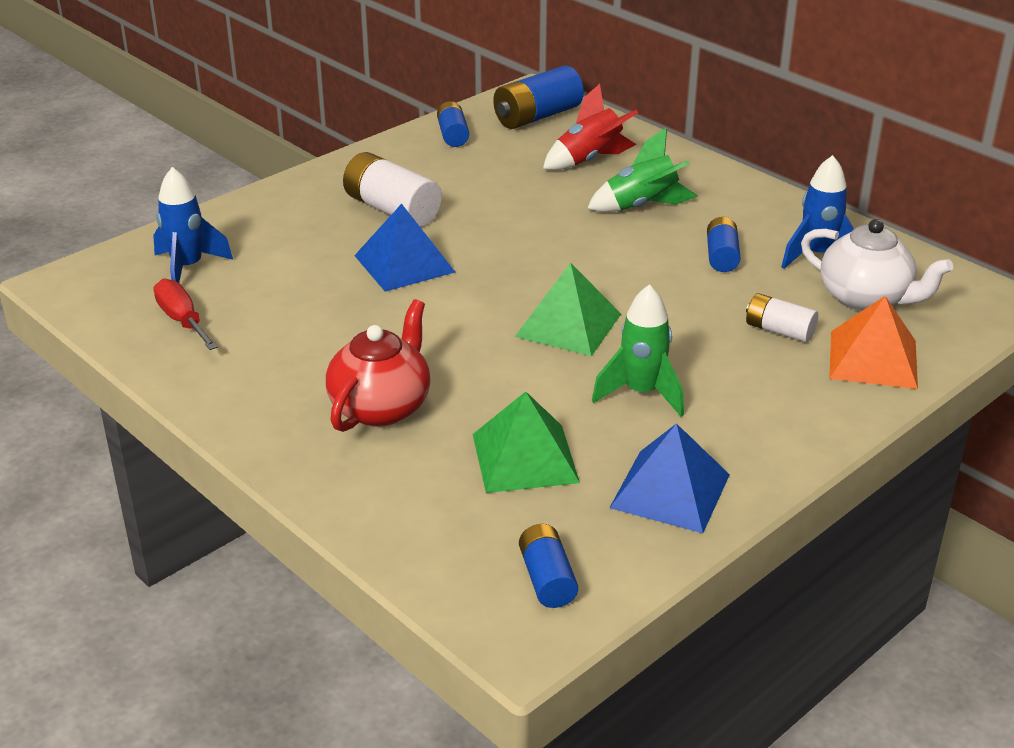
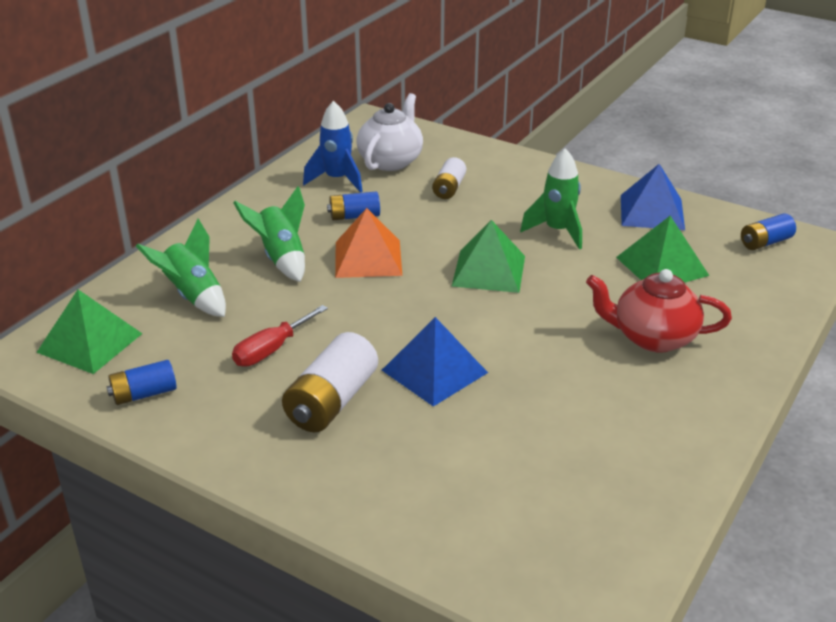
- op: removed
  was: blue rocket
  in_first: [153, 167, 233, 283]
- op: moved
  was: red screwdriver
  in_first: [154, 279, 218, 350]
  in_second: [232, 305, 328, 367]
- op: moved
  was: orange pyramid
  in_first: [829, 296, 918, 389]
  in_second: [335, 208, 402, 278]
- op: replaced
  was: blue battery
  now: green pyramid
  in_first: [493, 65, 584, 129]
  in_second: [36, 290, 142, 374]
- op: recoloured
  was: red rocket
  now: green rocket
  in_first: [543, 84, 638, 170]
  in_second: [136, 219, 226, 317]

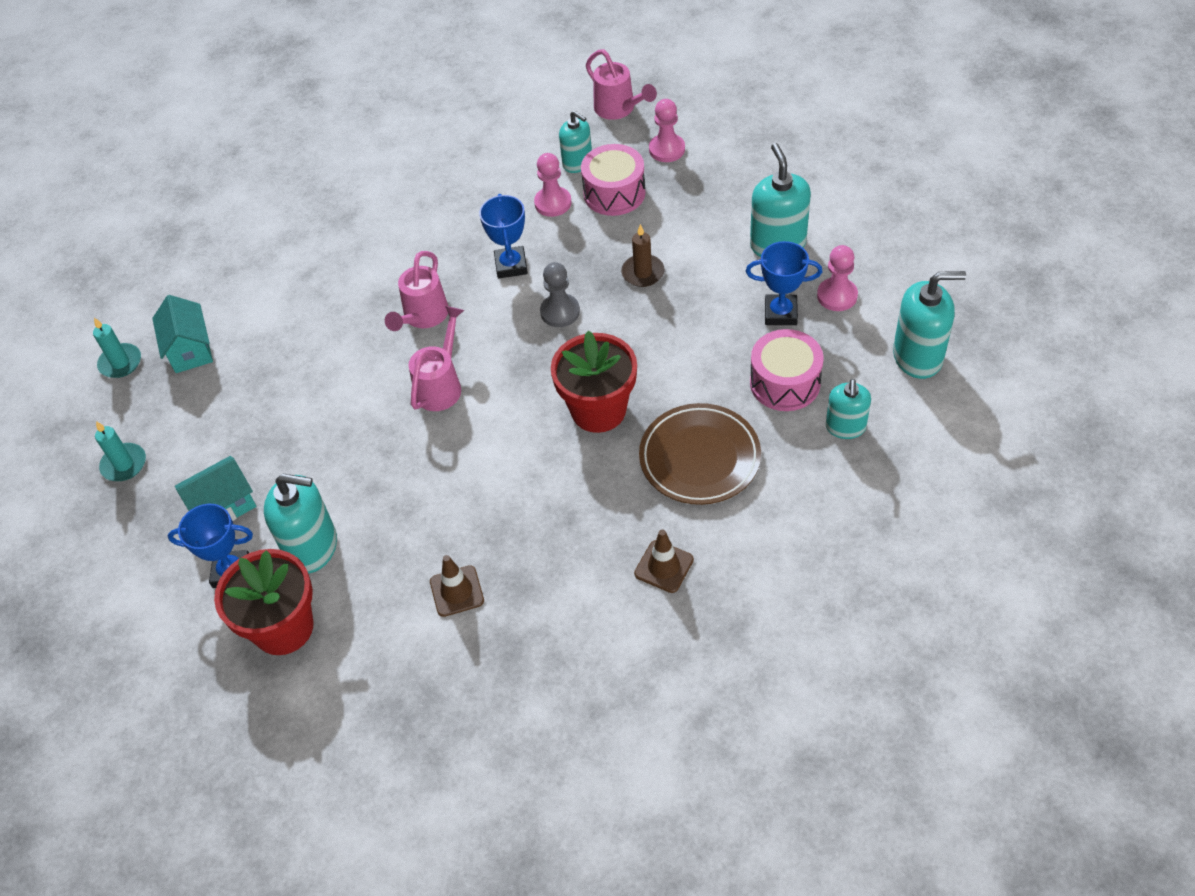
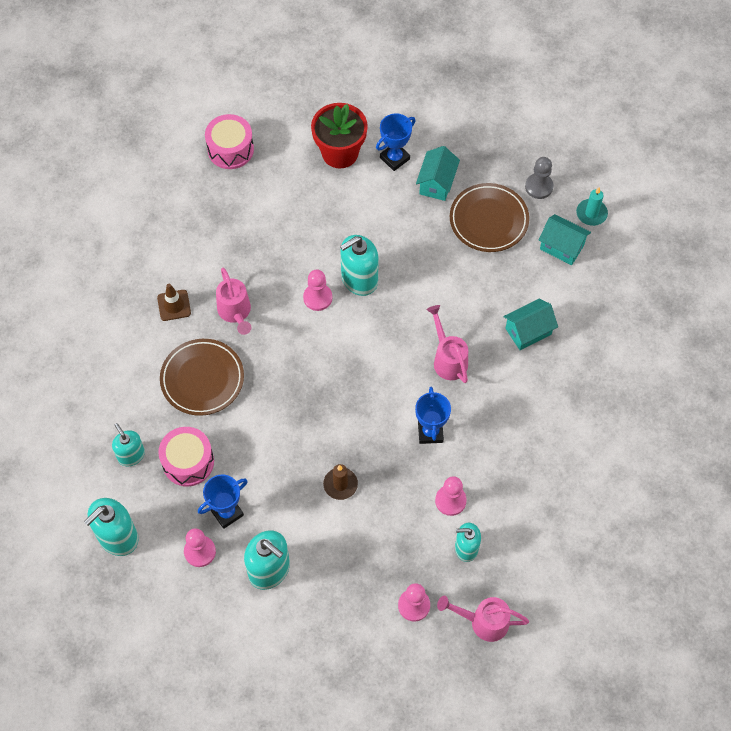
- op: removed
  was: turquoise candle
  in_first: [95, 421, 146, 481]
- op: removed
  was: brown traffic cone
  in_first: [430, 555, 484, 617]
- op: removed
  was: red flower pot
  in_first: [551, 331, 637, 433]
- op: added
  now: pink pawn
  in_second: [303, 270, 332, 311]
- op: added
  now: brown plate
  in_second: [450, 183, 529, 252]
- op: added
  now: turquoise house
  in_second: [504, 299, 558, 350]
- op: moved
  was: turquoise soap dispenser
  in_first: [264, 474, 337, 573]
  in_second: [340, 235, 379, 296]
- op: moved
  was: pink watering can
  in_first: [408, 306, 464, 411]
  in_second: [216, 268, 252, 335]
- op: moved
  was: grey pawn
  in_first: [540, 262, 580, 327]
  in_second: [525, 157, 554, 199]
- op: moved
  was: pink drum
  in_first: [581, 144, 645, 216]
  in_second: [205, 114, 254, 169]
- op: turned
  was: blue trophy
  in_first: [479, 194, 528, 279]
  in_second: [415, 387, 451, 444]
  clockwise: 45

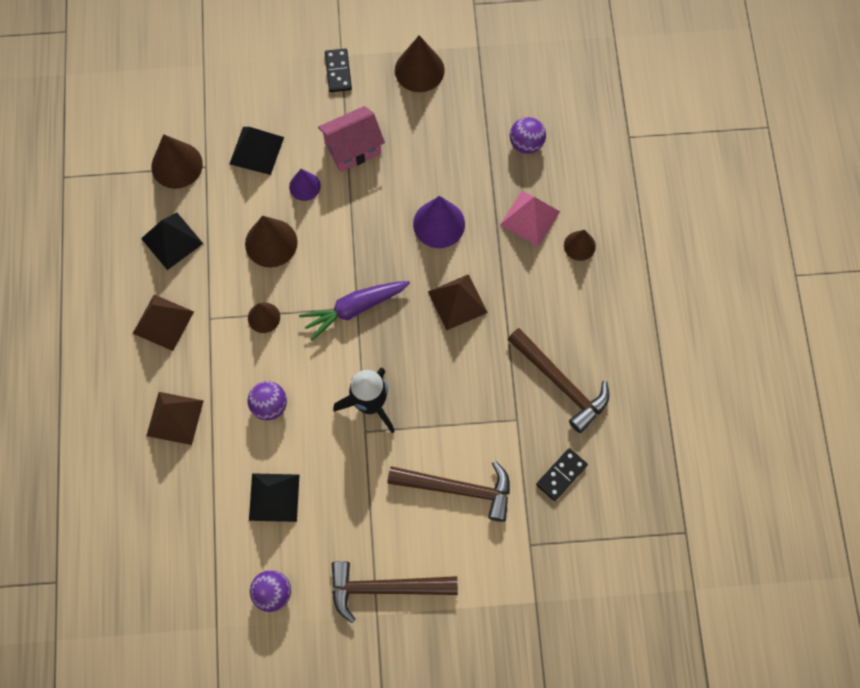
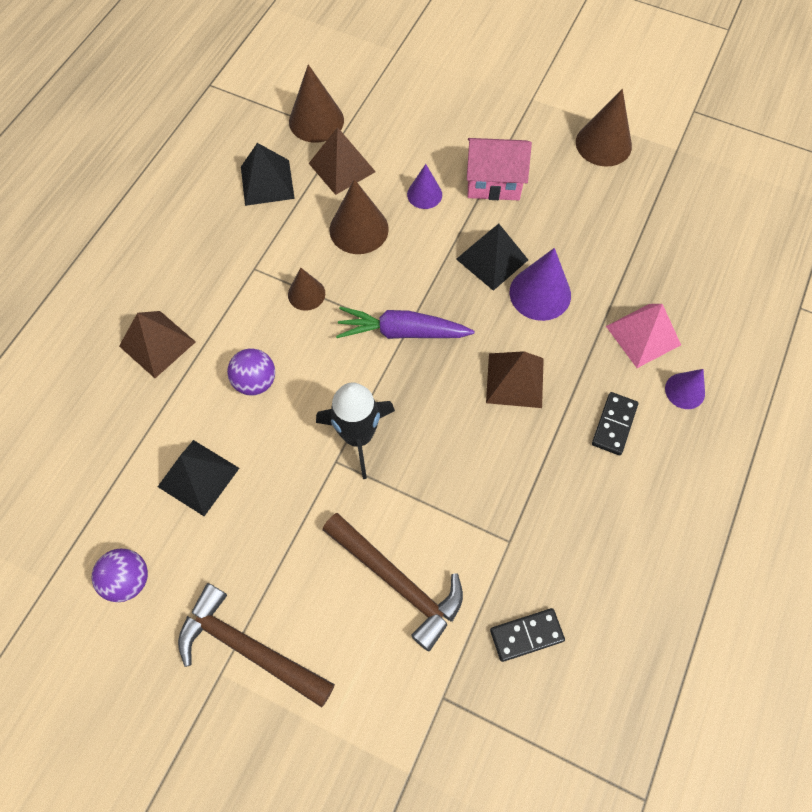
- op: removed
  was: brown hammer
  in_first: [507, 328, 609, 433]
- op: removed
  was: purple ball
  in_first: [510, 117, 546, 154]
- op: moved
  was: brown pyramid
  in_first: [133, 295, 194, 351]
  in_second: [309, 127, 376, 195]
- op: moved
  was: black pyramid
  in_first: [229, 127, 284, 175]
  in_second: [456, 224, 528, 291]
- op: moved
  was: black domino
  in_first: [325, 49, 352, 92]
  in_second: [592, 392, 638, 455]
- op: recoloured
  was: brown cone
  now: purple cone
  in_first: [564, 230, 596, 261]
  in_second: [665, 369, 705, 409]

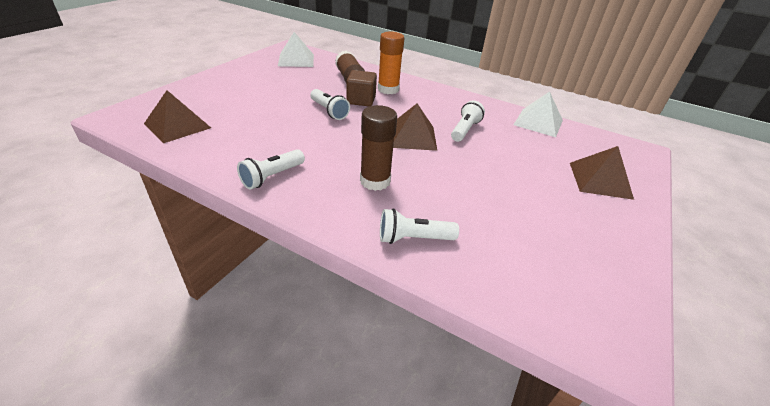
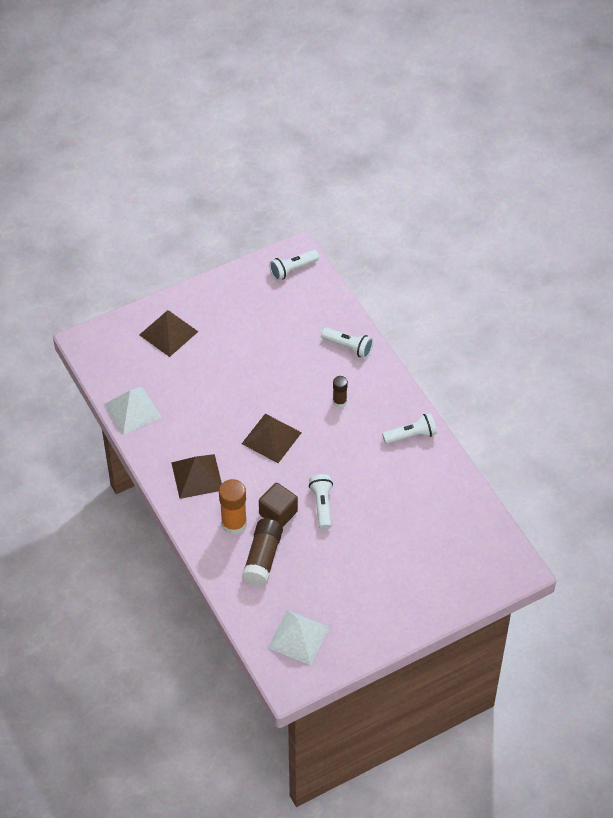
- op: moved
  was: brown pyramid
  in_first: [144, 90, 211, 143]
  in_second: [171, 454, 222, 499]
- op: moved
  was: white flashlight
  in_first: [451, 101, 485, 142]
  in_second: [269, 250, 319, 281]
- op: resized
  was: brown glue stick
  in_first: [360, 105, 397, 191]
  in_second: [333, 376, 348, 407]
  ratio: 0.57

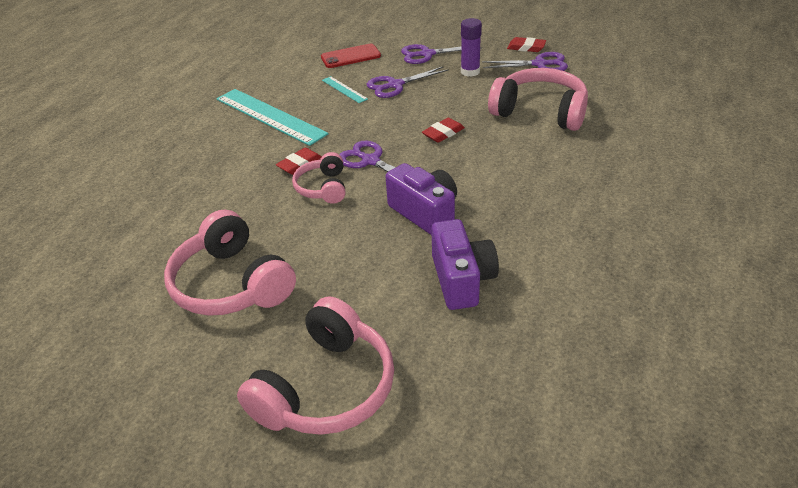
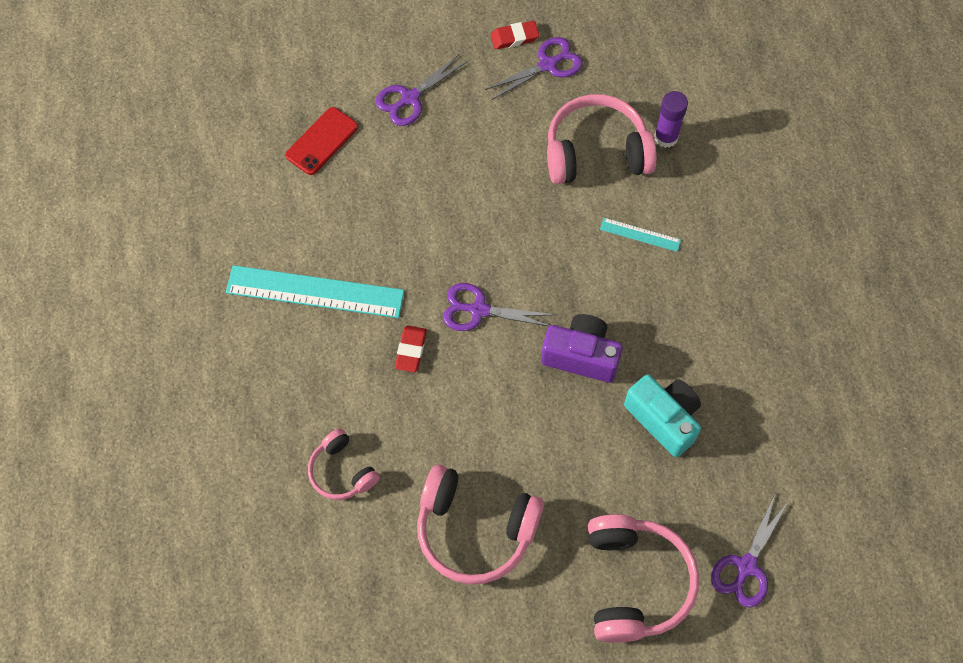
- op: removed
  was: red eraser
  in_first: [422, 118, 465, 143]
- op: moved
  was: pink headphones
  in_first: [292, 152, 346, 204]
  in_second: [308, 428, 379, 500]
- op: moved
  was: turquoise ruler
  in_first: [322, 76, 368, 103]
  in_second: [600, 218, 681, 252]
- op: moved
  was: purple scissors
  in_first: [367, 66, 449, 98]
  in_second: [711, 495, 788, 608]
- op: moved
  was: purple glue stick
  in_first: [461, 18, 482, 77]
  in_second: [654, 91, 688, 148]
- op: recoloured
  was: purple camera
  now: turquoise camera
  in_first: [431, 219, 499, 310]
  in_second: [624, 375, 701, 457]

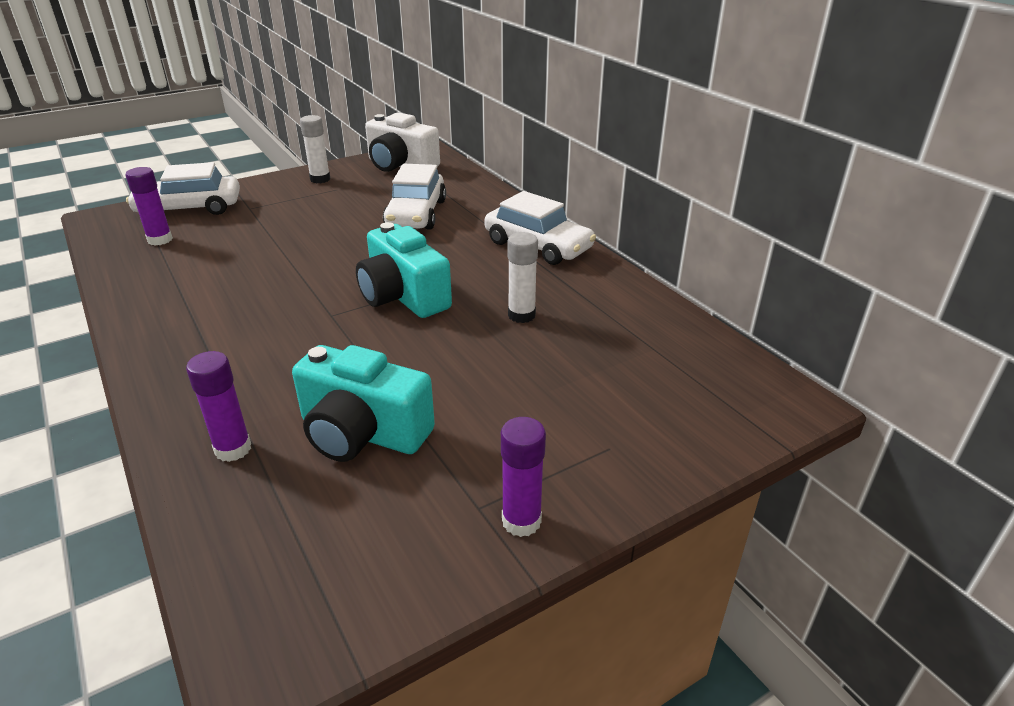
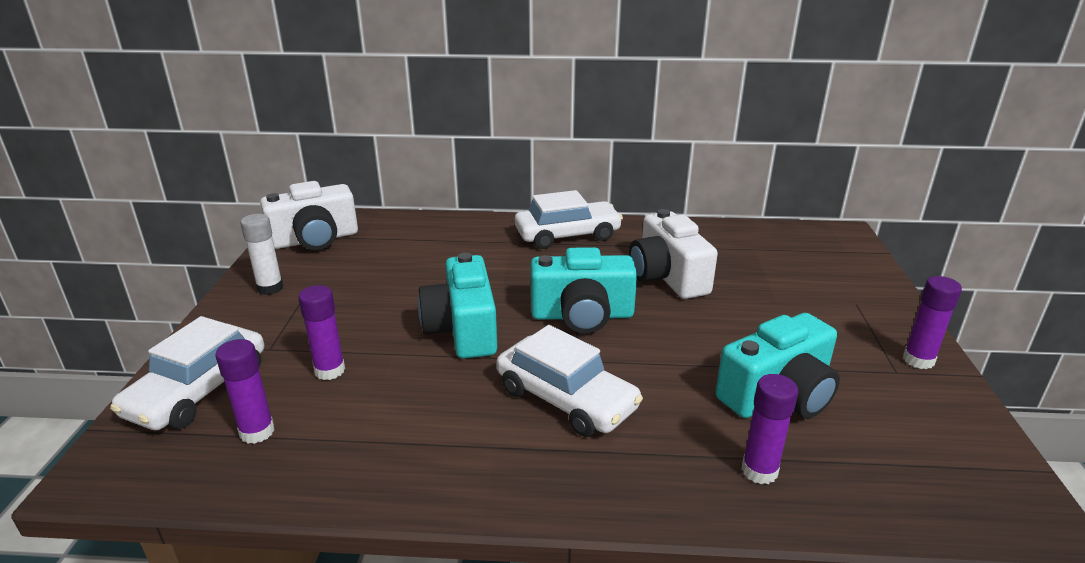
- op: added
  now: purple glue stick
  in_second: [298, 285, 345, 380]
- op: added
  now: turquoise camera
  in_second: [418, 253, 497, 359]
- op: moved
  was: white car
  in_first: [383, 164, 446, 230]
  in_second: [496, 325, 643, 437]
- op: replaced
  was: white glue stick
  now: white camera
  in_first: [507, 232, 538, 323]
  in_second: [629, 209, 718, 299]

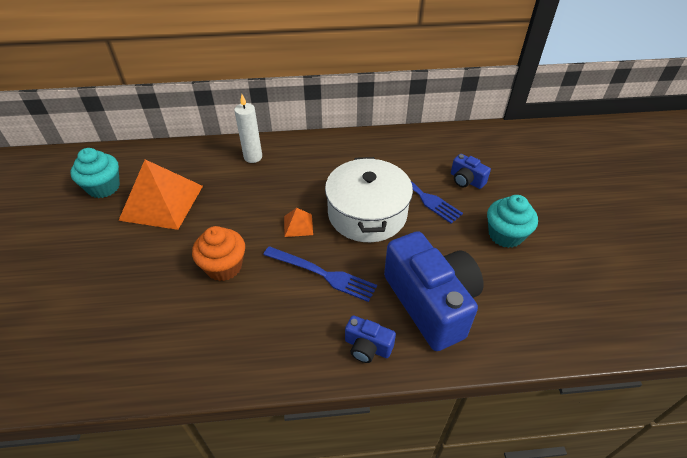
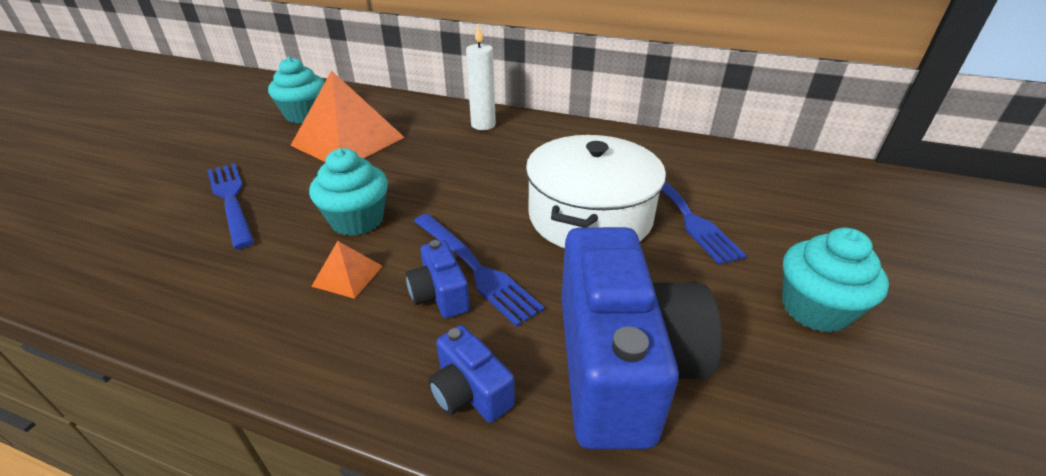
- op: added
  now: blue fork
  in_second: [207, 163, 254, 249]
- op: moved
  was: orange pyramid
  in_first: [284, 208, 313, 237]
  in_second: [311, 241, 383, 299]
- op: moved
  was: blue camera
  in_first: [451, 154, 491, 189]
  in_second: [406, 240, 470, 318]
- op: recoloured
  was: orange cupcake
  now: turquoise cupcake
  in_first: [192, 226, 245, 281]
  in_second: [309, 148, 388, 236]

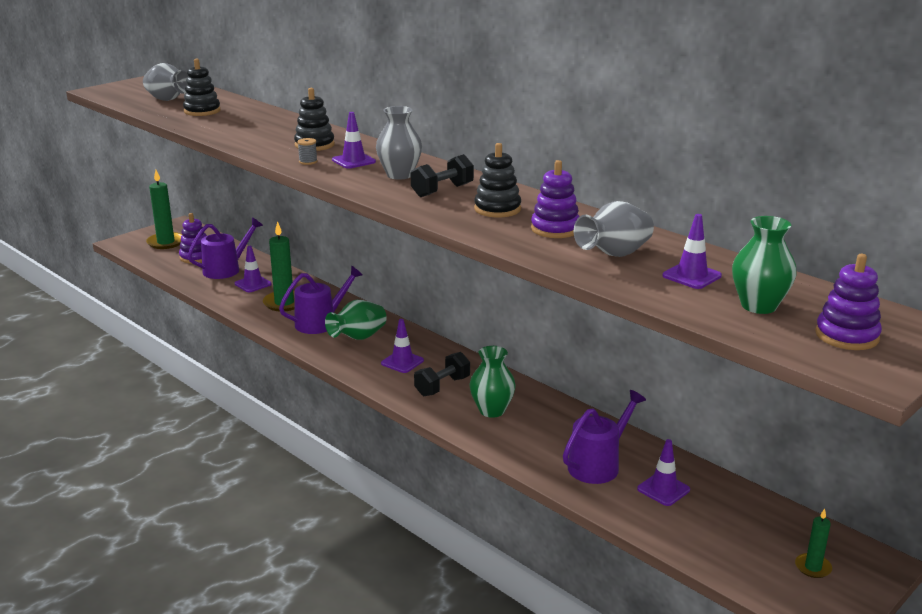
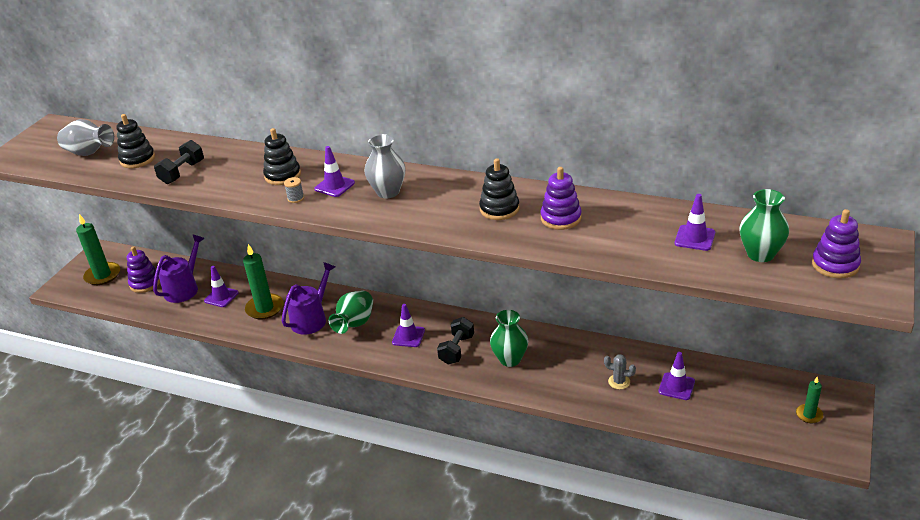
- op: removed
  was: grey vase
  in_first: [574, 201, 654, 257]
- op: moved
  was: black dumbbell
  in_first: [411, 154, 474, 197]
  in_second: [154, 140, 204, 184]
- op: replaced
  was: purple watering can
  now: grey cactus
  in_first: [563, 390, 646, 484]
  in_second: [604, 354, 636, 389]

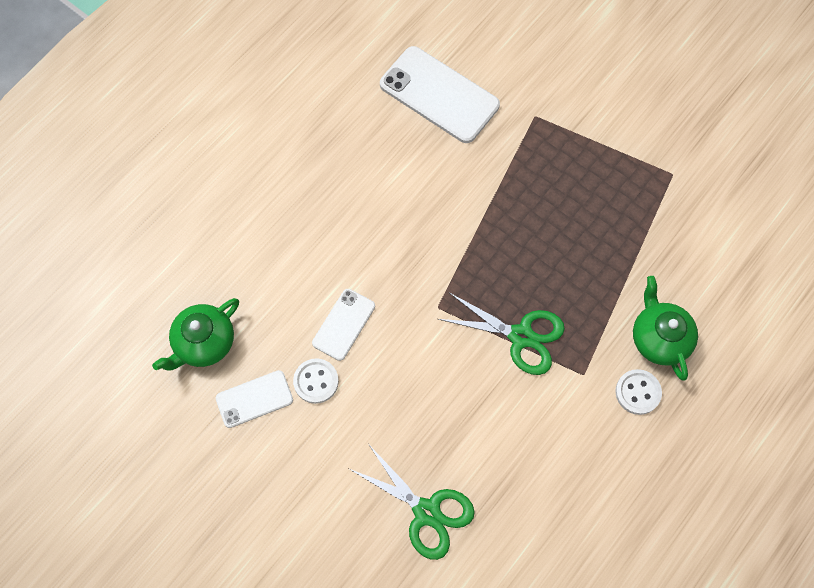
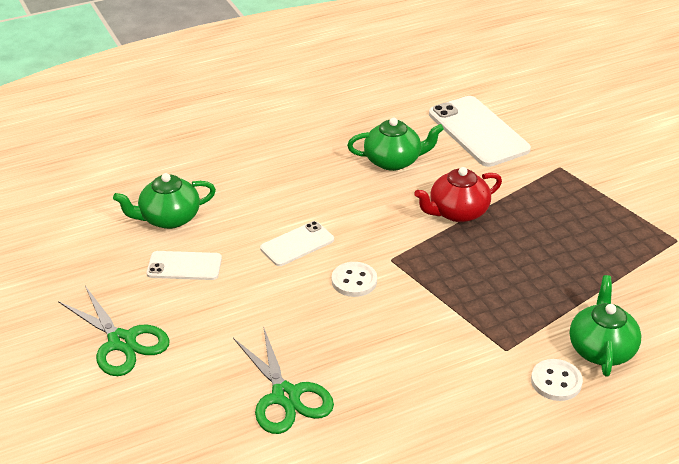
- op: added
  now: green teapot
  in_second: [347, 118, 444, 171]
- op: added
  now: red teapot
  in_second: [414, 167, 502, 222]
- op: moved
  was: white button
  in_first: [293, 359, 339, 404]
  in_second: [332, 262, 377, 297]
- op: moved
  was: green scissors
  in_first: [438, 292, 565, 375]
  in_second: [58, 286, 170, 376]

